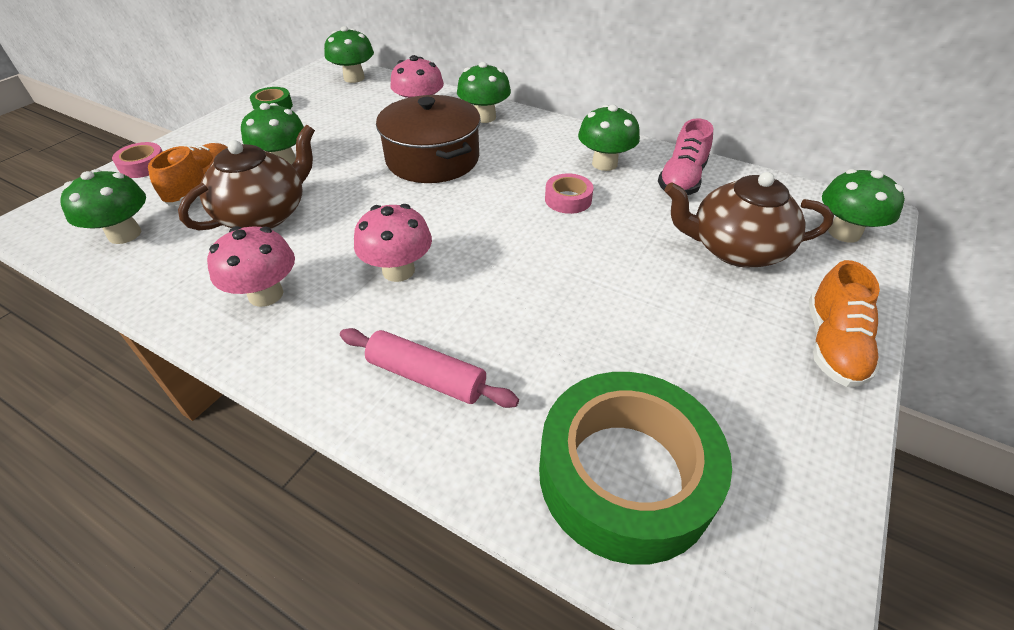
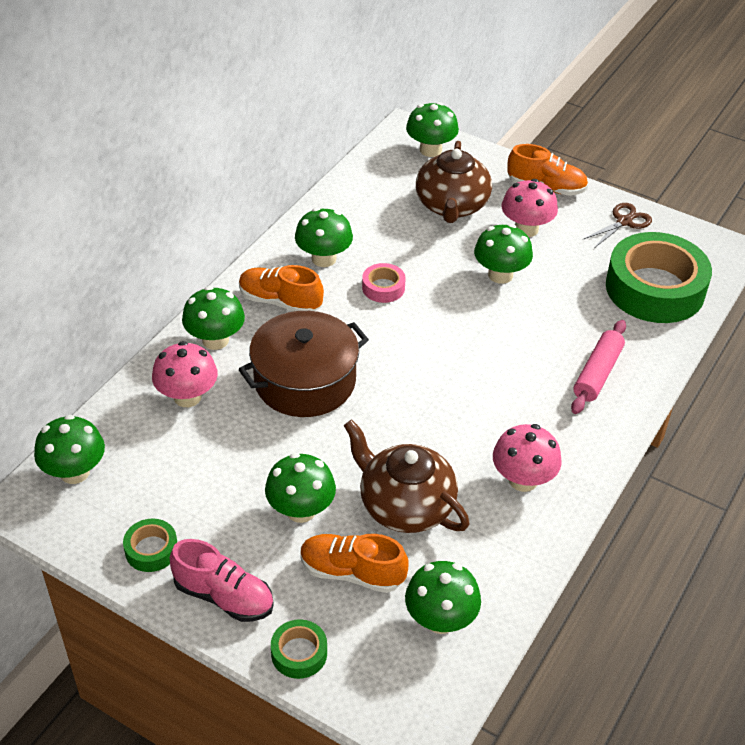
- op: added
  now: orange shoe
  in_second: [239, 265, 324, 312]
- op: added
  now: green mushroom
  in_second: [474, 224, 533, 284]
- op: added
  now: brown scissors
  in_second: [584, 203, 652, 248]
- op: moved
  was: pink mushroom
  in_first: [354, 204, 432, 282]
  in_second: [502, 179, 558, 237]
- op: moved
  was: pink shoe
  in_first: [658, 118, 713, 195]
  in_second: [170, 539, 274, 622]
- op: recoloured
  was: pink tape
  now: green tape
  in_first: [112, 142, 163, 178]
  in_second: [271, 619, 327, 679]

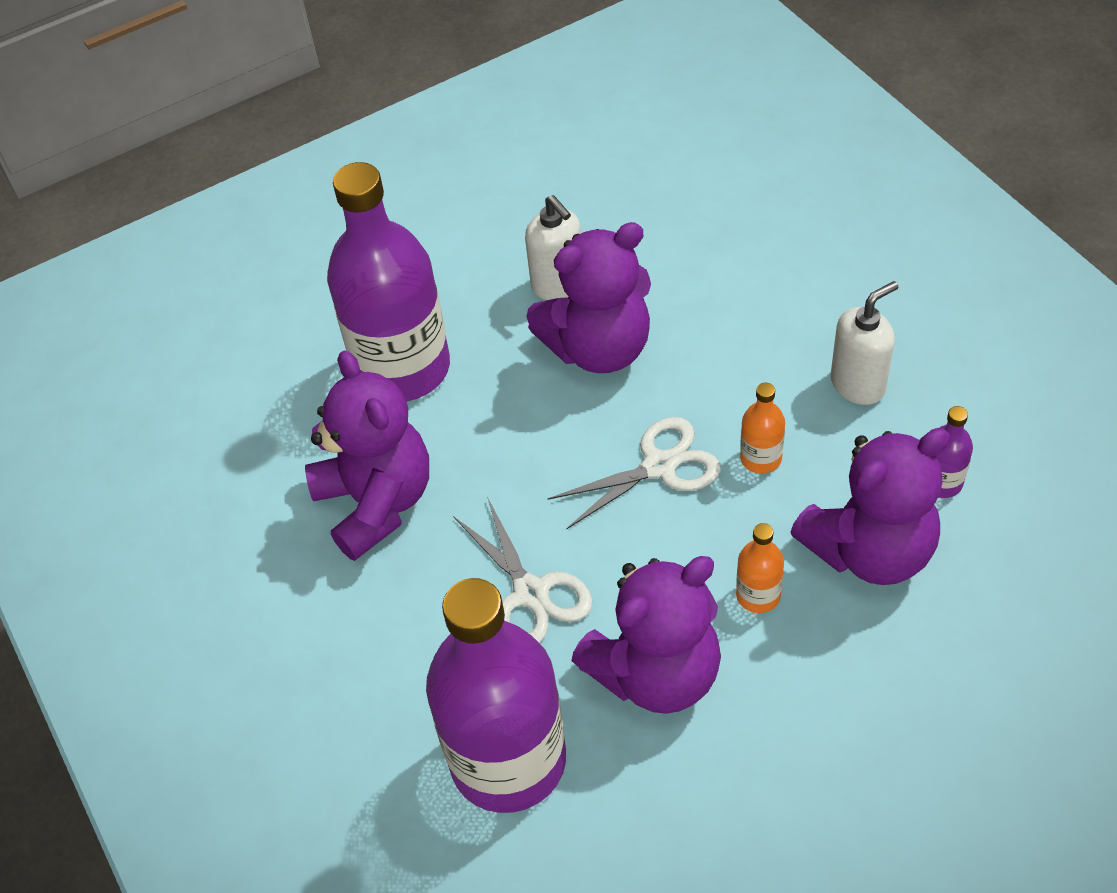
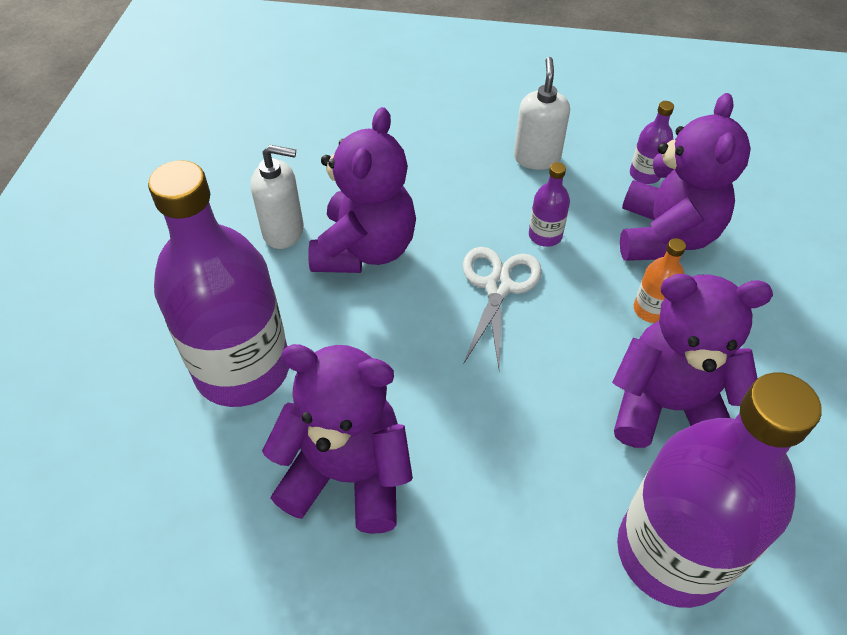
- op: removed
  was: white scissors
  in_first: [453, 497, 592, 643]
- op: recoloured
  was: orange bottle
  now: purple bottle
  in_first: [740, 383, 785, 474]
  in_second: [529, 162, 570, 247]
- op: turned
  was: purple teddy bear
  in_first: [571, 556, 721, 714]
  in_second: [612, 274, 773, 448]
  clockwise: -90

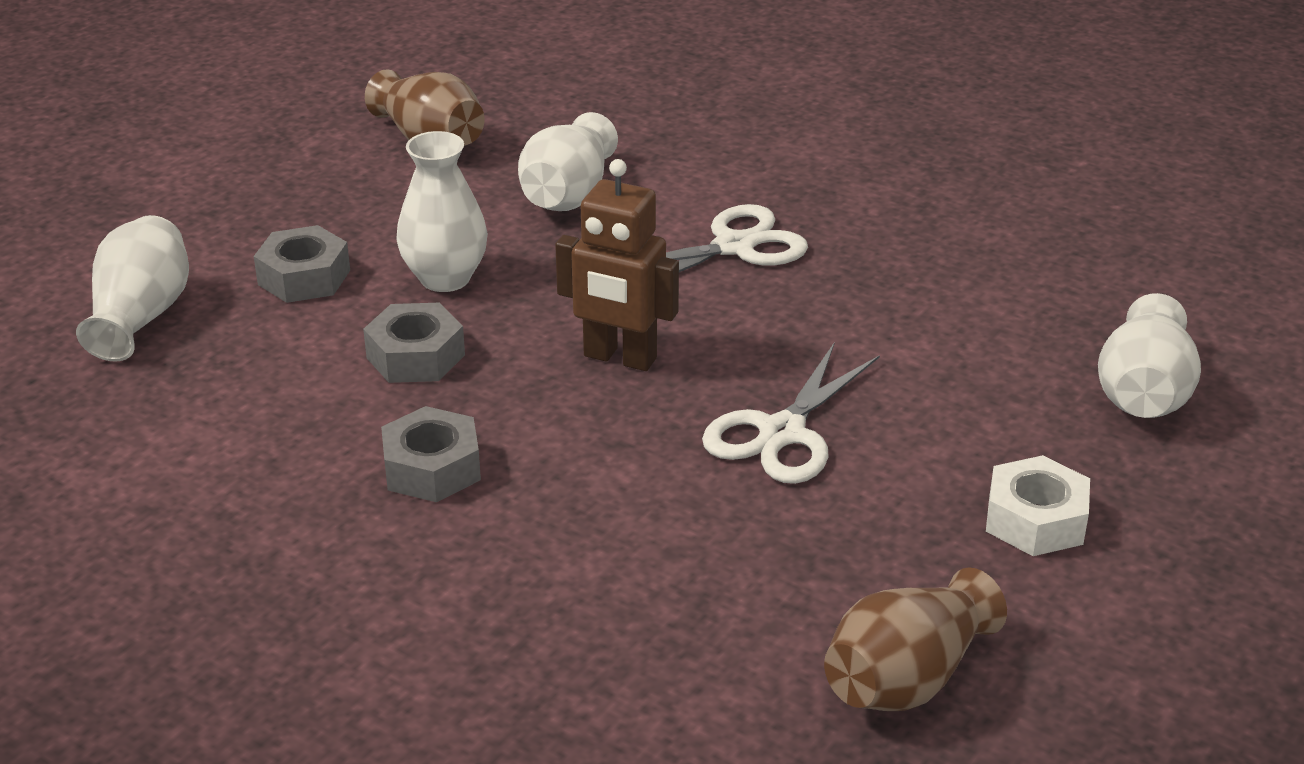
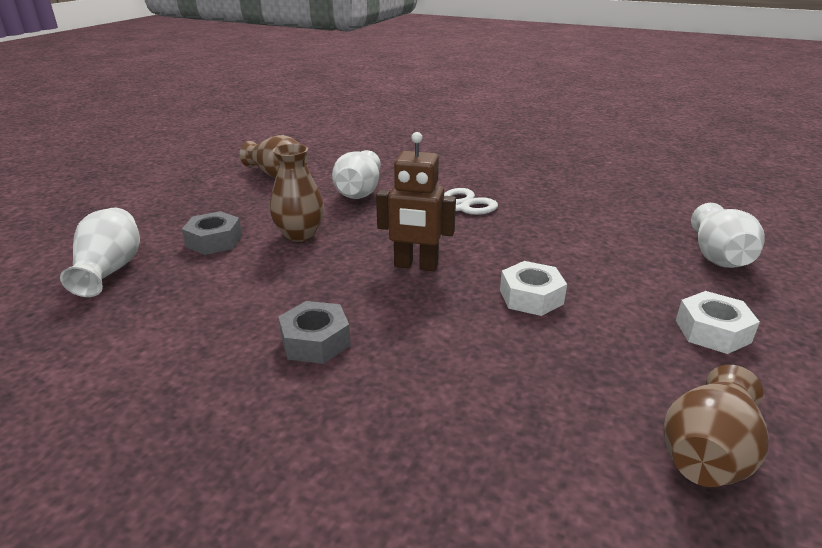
- op: removed
  was: grey nut
  in_first: [363, 303, 465, 383]
- op: replaced
  was: white scissors
  now: white nut
  in_first: [702, 343, 880, 484]
  in_second: [500, 261, 567, 316]
- op: recoloured
  was: white vase
  now: brown vase
  in_first: [396, 131, 488, 292]
  in_second: [270, 144, 324, 242]

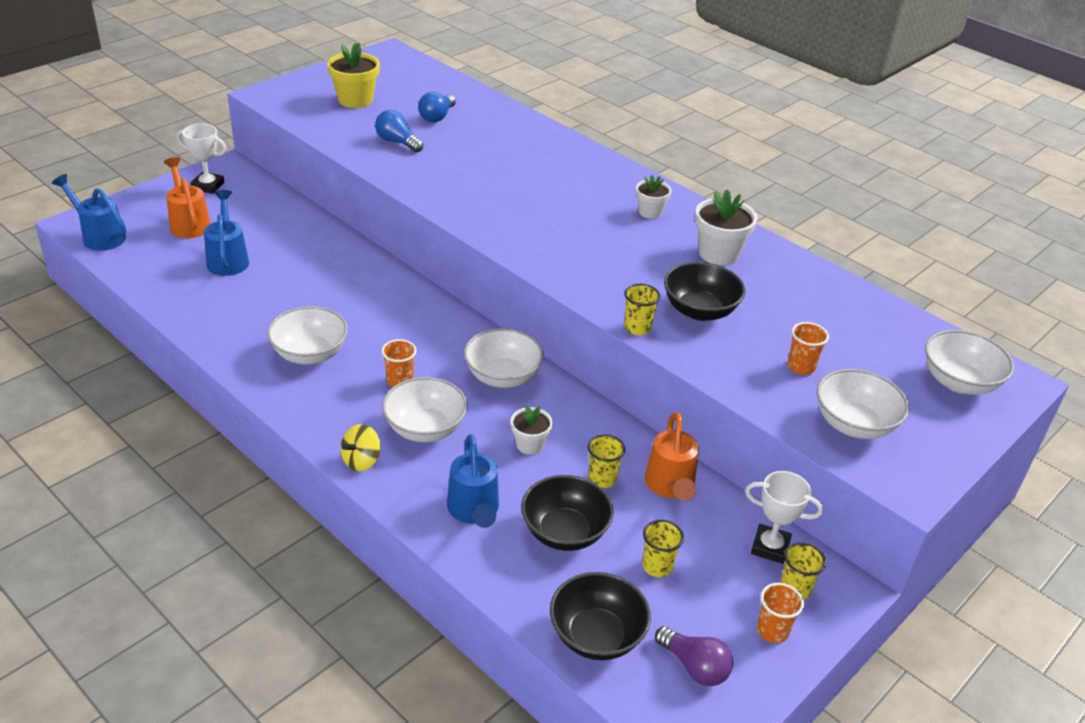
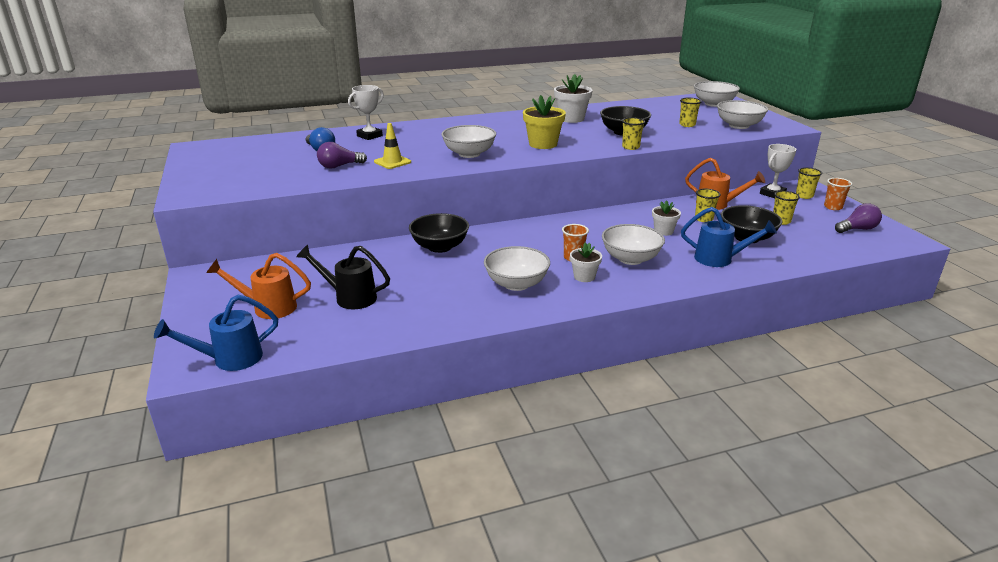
- op: removed
  was: yellow spinning top
  in_first: [341, 424, 380, 471]
- op: added
  now: yellow traffic cone
  in_second: [374, 123, 411, 169]
- op: moved
  was: white trophy
  in_first: [177, 123, 227, 194]
  in_second: [348, 85, 384, 140]
- op: moved
  was: yellow flower pot
  in_first: [327, 43, 380, 108]
  in_second: [523, 95, 566, 149]
- op: moved
  was: white bowl
  in_first: [464, 328, 544, 388]
  in_second: [441, 125, 496, 158]
- op: moved
  was: black bowl
  in_first: [550, 572, 651, 660]
  in_second: [409, 213, 469, 253]
- op: moved
  was: white flower pot
  in_first: [636, 175, 671, 219]
  in_second: [570, 243, 602, 282]
- op: recoloured
  was: blue watering can
  now: black watering can
  in_first: [204, 190, 249, 276]
  in_second: [296, 245, 390, 309]
- op: recoloured
  was: blue light bulb
  now: purple light bulb
  in_first: [375, 110, 423, 152]
  in_second: [317, 142, 367, 169]
- op: recoloured
  was: orange cup
  now: yellow cup
  in_first: [787, 322, 829, 375]
  in_second: [679, 98, 702, 127]

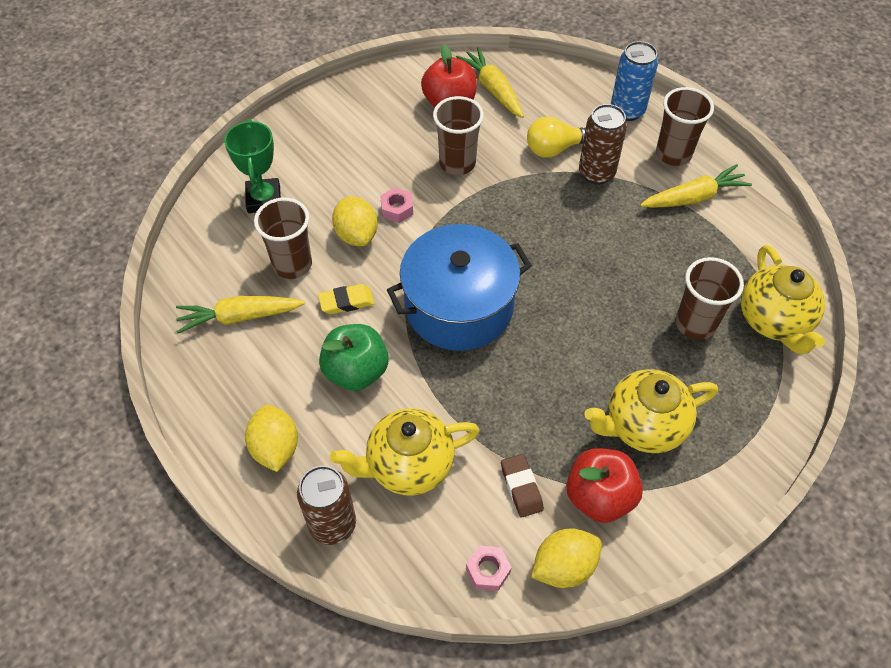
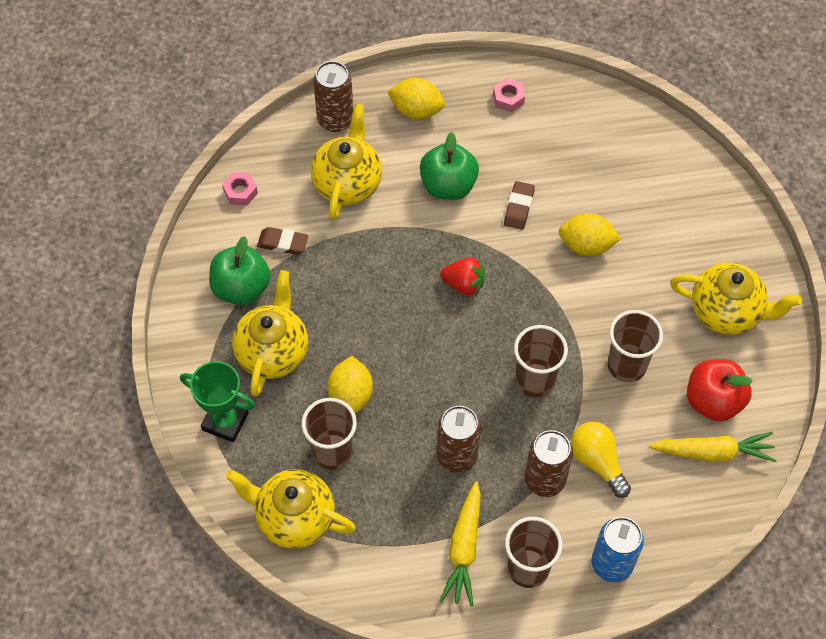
- op: removed
  was: yellow carrot
  in_first: [176, 296, 305, 333]
- op: added
  now: brown can
  in_second: [437, 406, 481, 473]
- op: added
  now: yellow teapot
  in_second: [670, 263, 802, 335]
- op: moved
  was: green trophy
  in_first: [224, 119, 281, 213]
  in_second: [180, 361, 255, 442]
- op: moved
  was: brown cup
  in_first: [254, 198, 312, 279]
  in_second: [514, 325, 568, 397]
- op: moved
  was: pink nut
  in_first: [380, 188, 413, 223]
  in_second: [493, 78, 525, 112]
- op: moved
  was: yellow lemon
  in_first: [531, 528, 602, 588]
  in_second: [327, 356, 373, 413]
- op: replaced
  was: blue pot
  now: red strawberry
  in_first: [387, 224, 532, 351]
  in_second: [440, 257, 485, 296]
- op: recoloured
  was: yellow eraser
  now: brown eraser
  in_first: [318, 284, 374, 314]
  in_second: [504, 181, 535, 230]
- op: recoloured
  was: red apple
  now: green apple
  in_first: [566, 448, 643, 523]
  in_second: [209, 236, 271, 305]
- op: turned
  was: yellow light bulb
  in_first: [527, 116, 586, 158]
  in_second: [571, 422, 631, 498]
  clockwise: -45

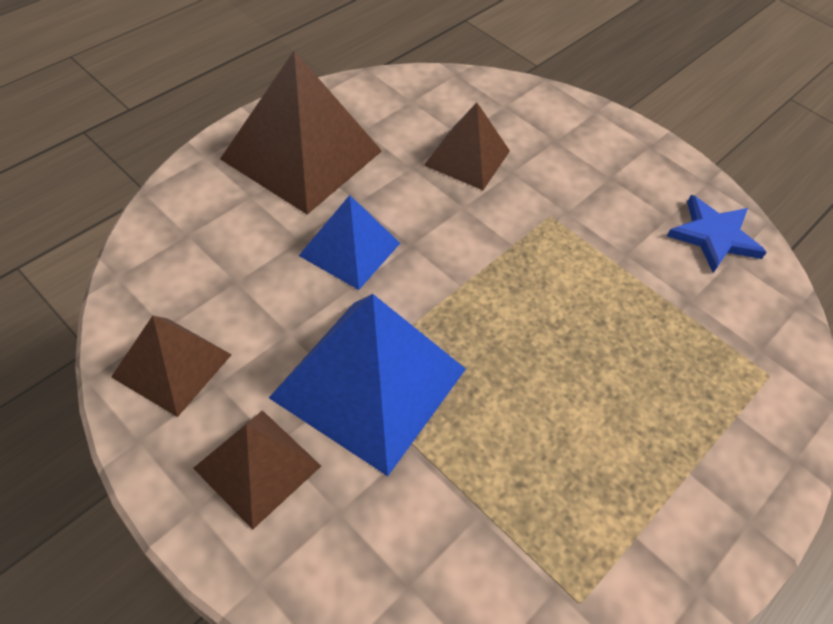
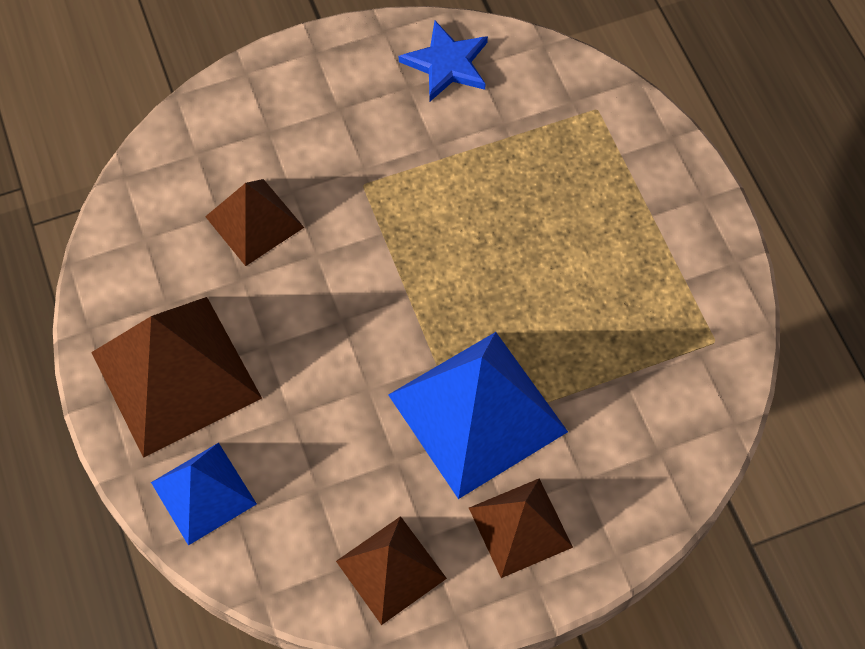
- op: moved
  was: blue pyramid
  in_first: [299, 195, 400, 290]
  in_second: [151, 443, 257, 546]

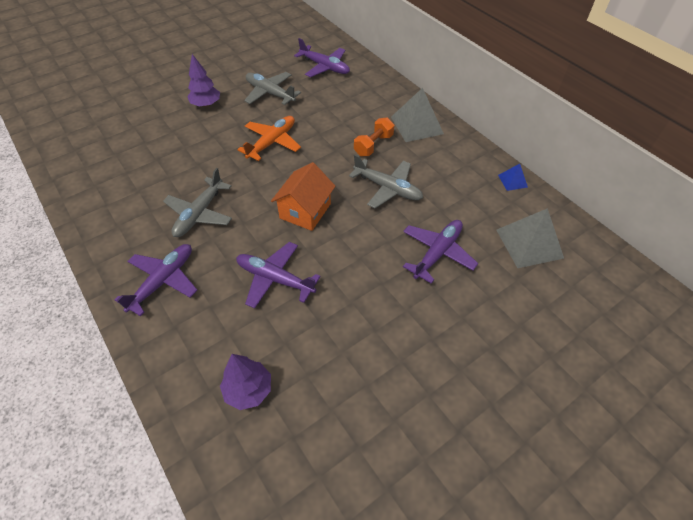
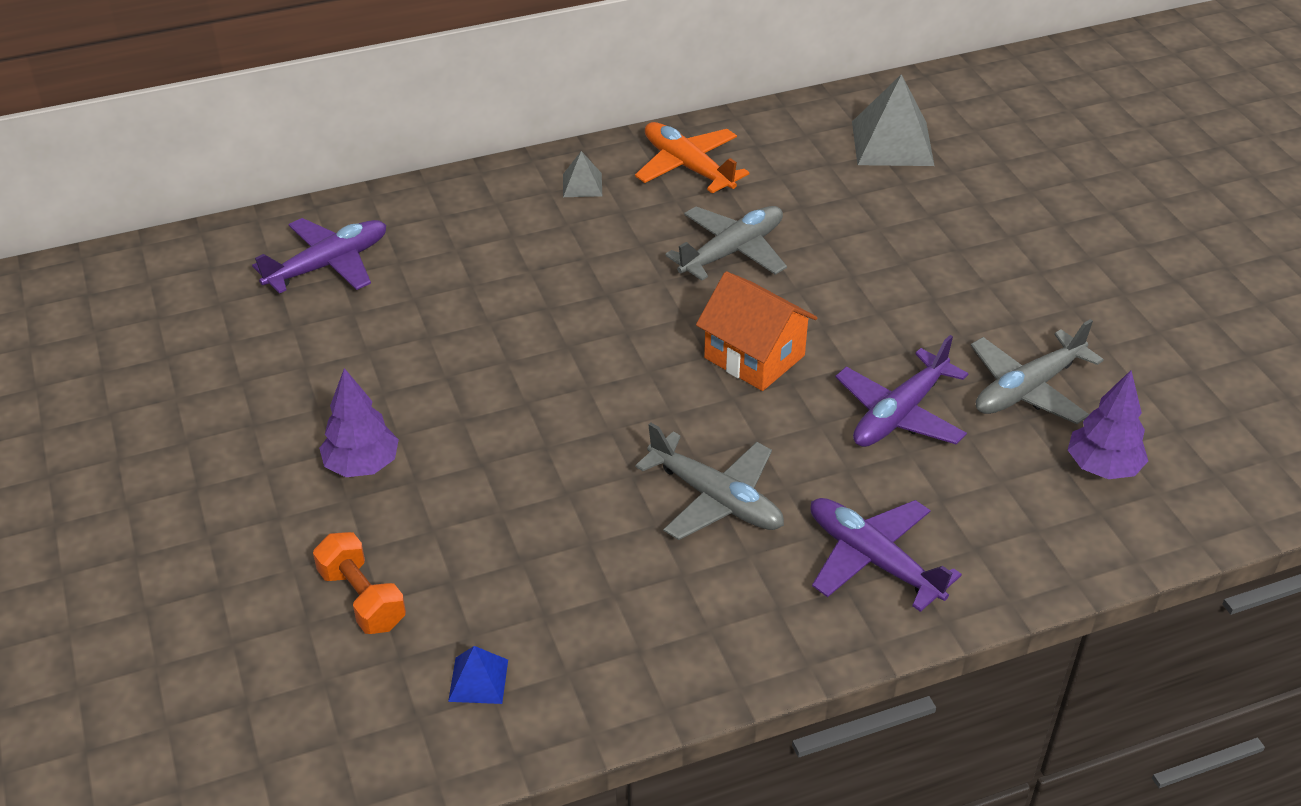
- op: removed
  was: purple plane
  in_first: [403, 220, 478, 284]
- op: moved
  was: orange plane
  in_first: [237, 116, 301, 161]
  in_second: [635, 122, 750, 193]
- op: moved
  was: grey plane
  in_first: [244, 72, 301, 105]
  in_second: [971, 319, 1104, 424]
- op: moved
  was: orange dumbbell
  in_first: [354, 118, 394, 156]
  in_second: [313, 532, 406, 634]
- op: moved
  was: blue pyramid
  in_first: [498, 164, 528, 191]
  in_second: [448, 646, 508, 704]
- op: resized
  was: grey pyramid
  in_first: [391, 88, 444, 142]
  in_second: [563, 151, 602, 197]
  ratio: 0.5

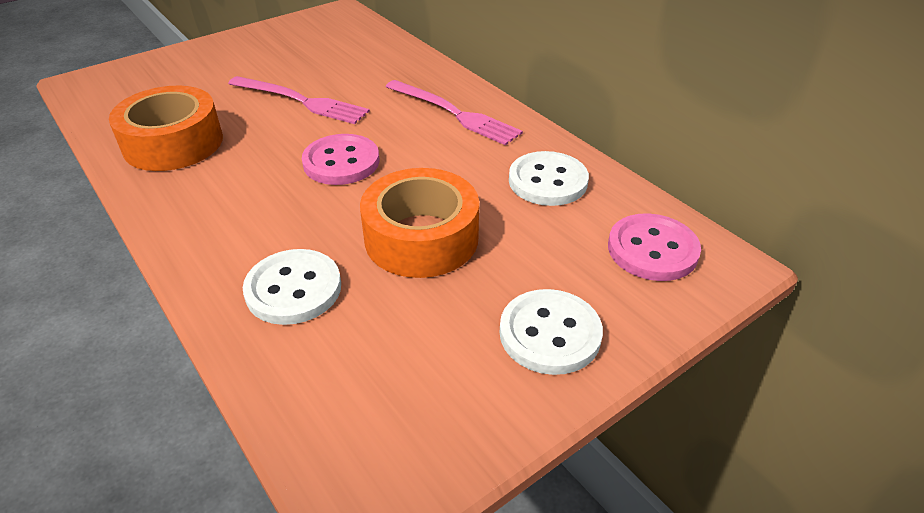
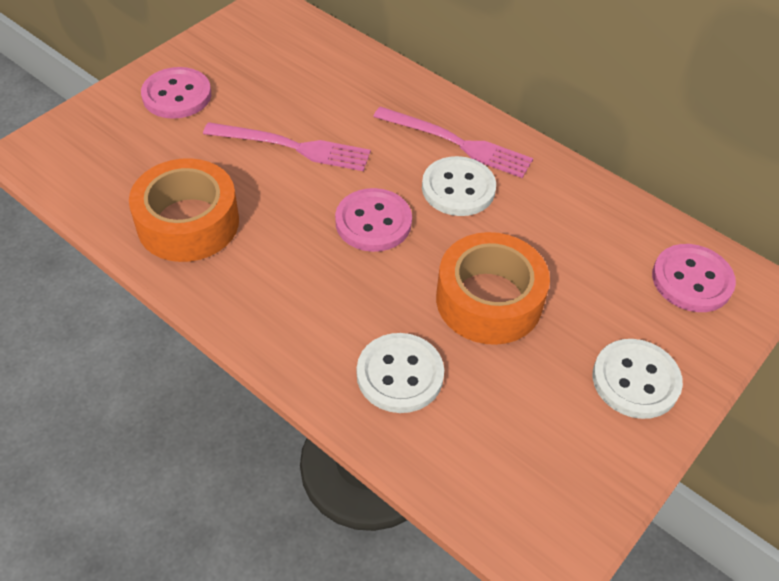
- op: added
  now: pink button
  in_second: [141, 67, 211, 119]
- op: moved
  was: white button
  in_first: [509, 151, 589, 206]
  in_second: [422, 156, 496, 216]

